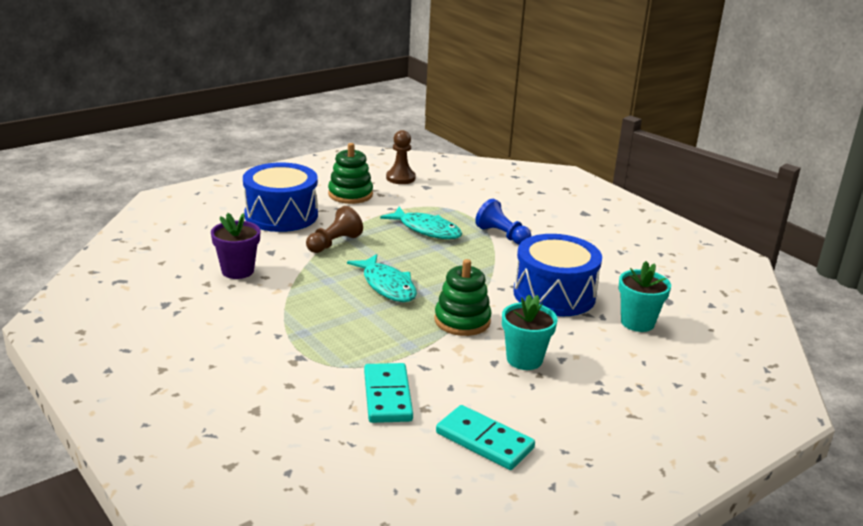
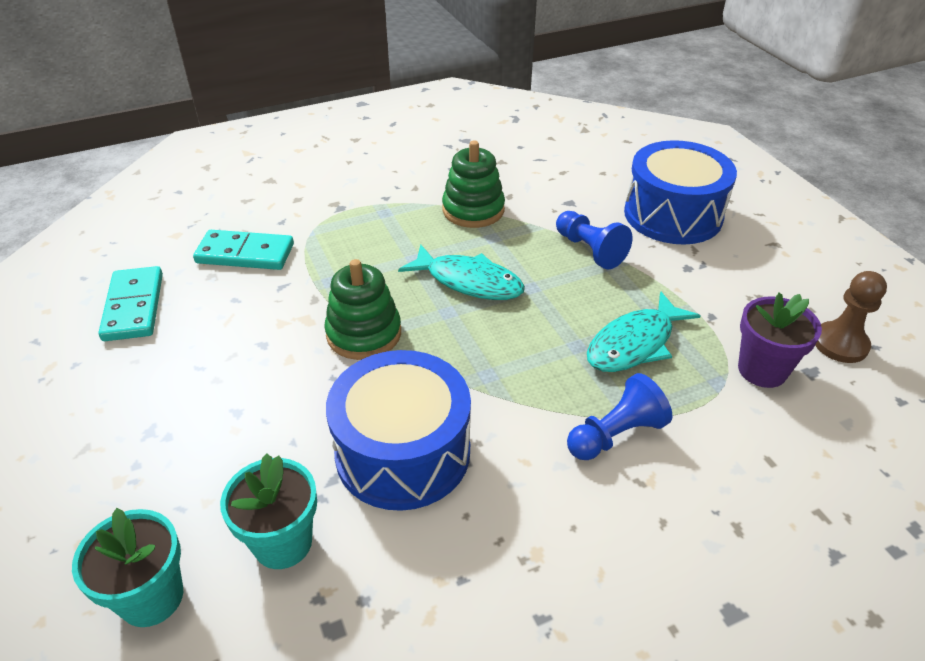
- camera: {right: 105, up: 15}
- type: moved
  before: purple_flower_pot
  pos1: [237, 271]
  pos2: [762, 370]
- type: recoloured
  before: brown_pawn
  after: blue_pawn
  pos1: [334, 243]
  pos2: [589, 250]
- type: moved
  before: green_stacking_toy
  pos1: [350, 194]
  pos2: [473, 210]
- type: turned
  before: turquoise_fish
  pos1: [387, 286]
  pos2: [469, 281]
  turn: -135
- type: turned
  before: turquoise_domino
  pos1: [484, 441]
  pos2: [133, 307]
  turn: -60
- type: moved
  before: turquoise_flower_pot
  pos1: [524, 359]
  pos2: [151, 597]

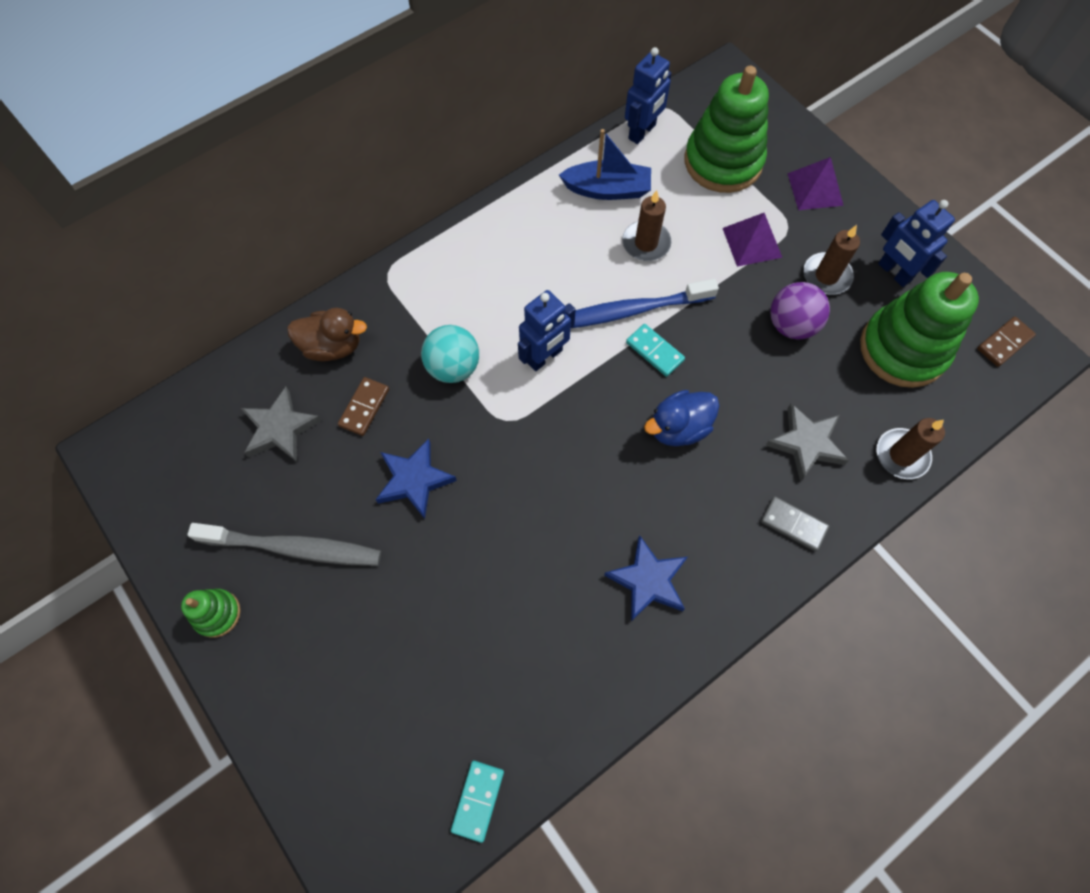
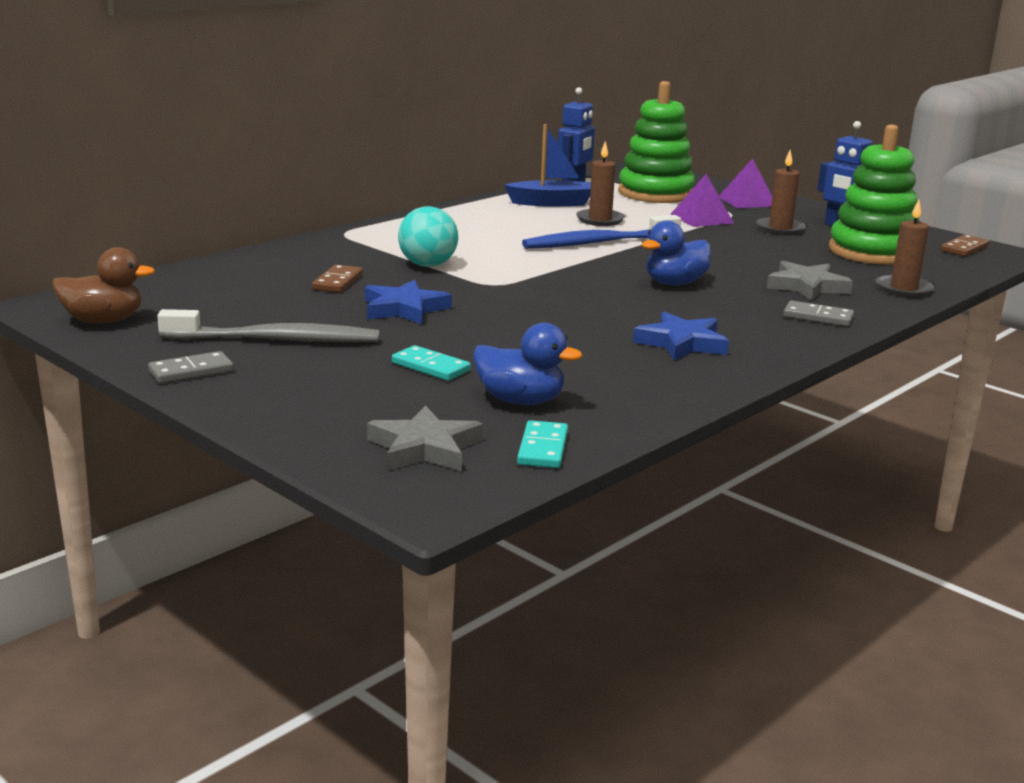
- camera: {right: -10, up: -45}
- type: replaced
  before: green_stacking_toy
  after: grey_domino
  pos1: [217, 613]
  pos2: [191, 371]
- type: moved
  before: grey_star
  pos1: [280, 428]
  pos2: [425, 448]
- type: moved
  before: brown_duck
  pos1: [332, 346]
  pos2: [103, 321]
- type: removed
  before: blue_robot
  pos1: [545, 357]
- type: moved
  before: turquoise_domino
  pos1: [655, 351]
  pos2: [431, 367]
- type: removed
  before: purple_ball
  pos1: [791, 325]
- type: added
  after: blue_duck
  pos2: [520, 401]

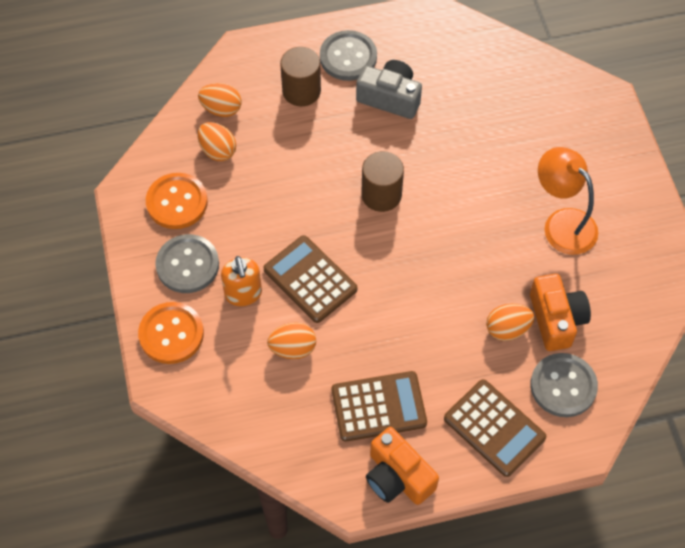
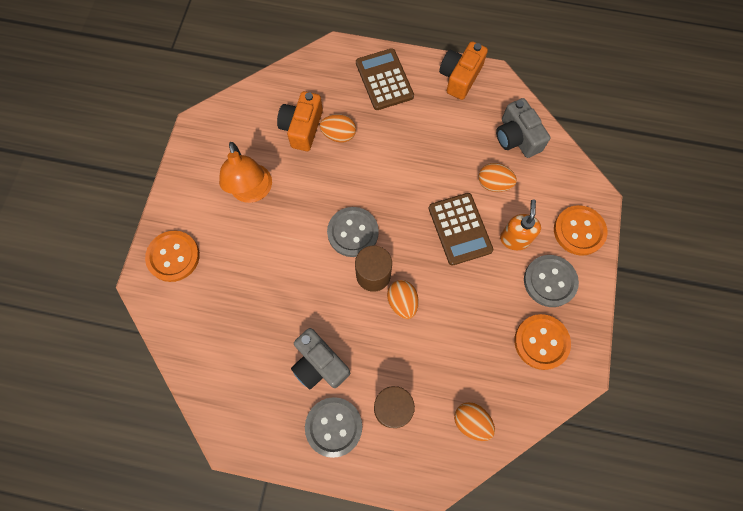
- camera: {right: -155, up: 10}
- type: moved
  before: orange_egg
  pos1: [218, 150]
  pos2: [402, 302]
- type: removed
  before: brown_calculator
  pos1: [378, 406]
- type: turned
  before: orange_camera
  pos1: [397, 476]
  pos2: [460, 77]
  turn: -135
- type: moved
  before: grey_button
  pos1: [563, 386]
  pos2: [353, 232]
- type: added
  after: orange_button
  pos2: [173, 256]
- type: added
  after: grey_camera
  pos2: [517, 137]

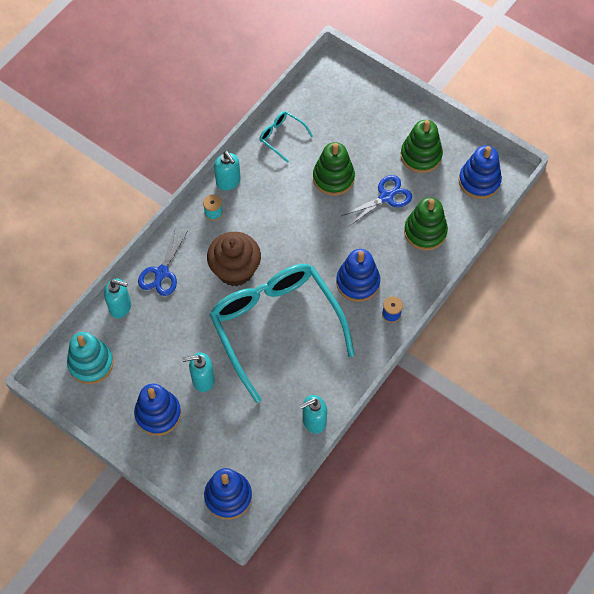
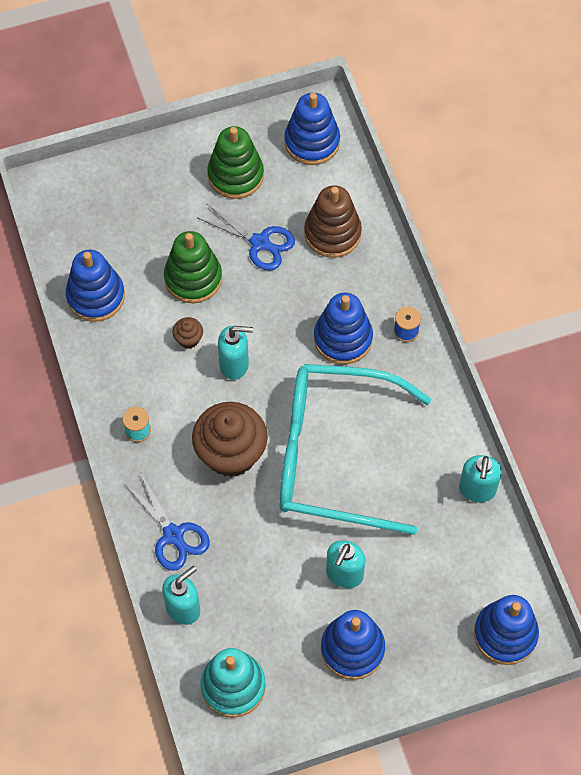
- camera: {right: -55, up: 0}
- type: moved
  before: turquoise_soap_dispenser
  pos1: [228, 182]
  pos2: [234, 364]
- type: replaced
  before: turquoise_glasses
  after: blue_stacking_toy
  pos1: [281, 137]
  pos2: [96, 296]
- type: turned
  before: blue_scissors
  pos1: [386, 197]
  pos2: [260, 242]
  turn: 120
- type: recoloured
  before: green_stacking_toy
  after: brown_stacking_toy
  pos1: [425, 232]
  pos2: [332, 233]
- type: added
  after: brown_cupcake
  pos2: [188, 339]

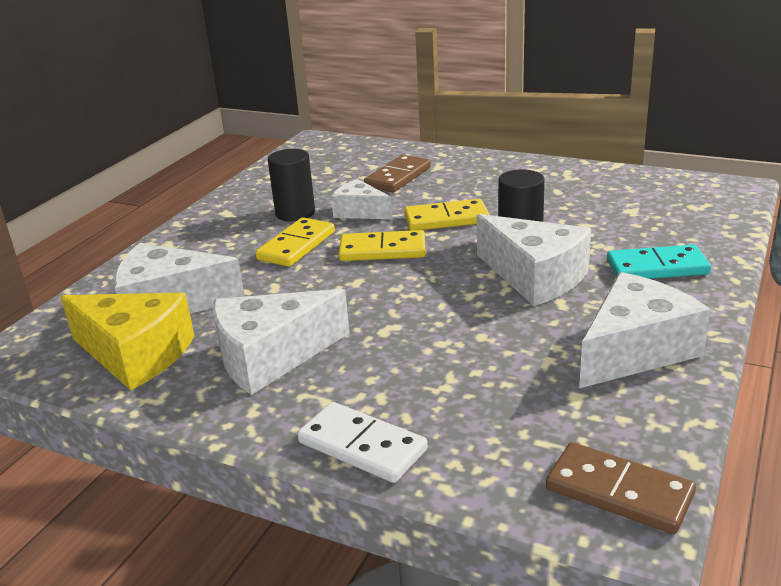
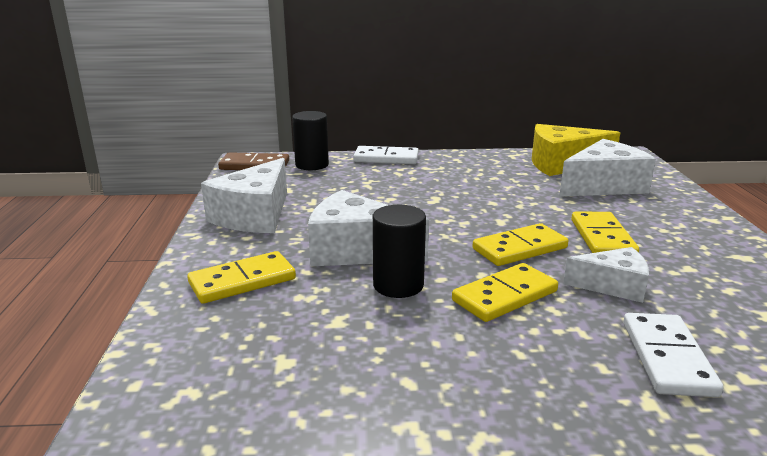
- camera: {right: 150, up: -5}
- type: removed
  before: white_cheese
  pos1: [271, 357]
- type: moved
  before: black_cylinder
  pos1: [295, 213]
  pos2: [312, 165]
- type: recoloured
  before: brown_domino
  after: white_domino
  pos1: [398, 177]
  pos2: [667, 358]
- type: recoloured
  before: turquoise_domino
  after: yellow_domino
  pos1: [657, 267]
  pos2: [242, 281]

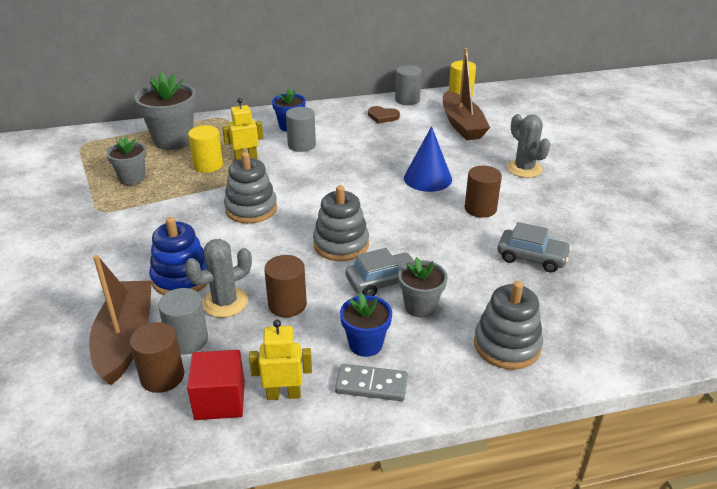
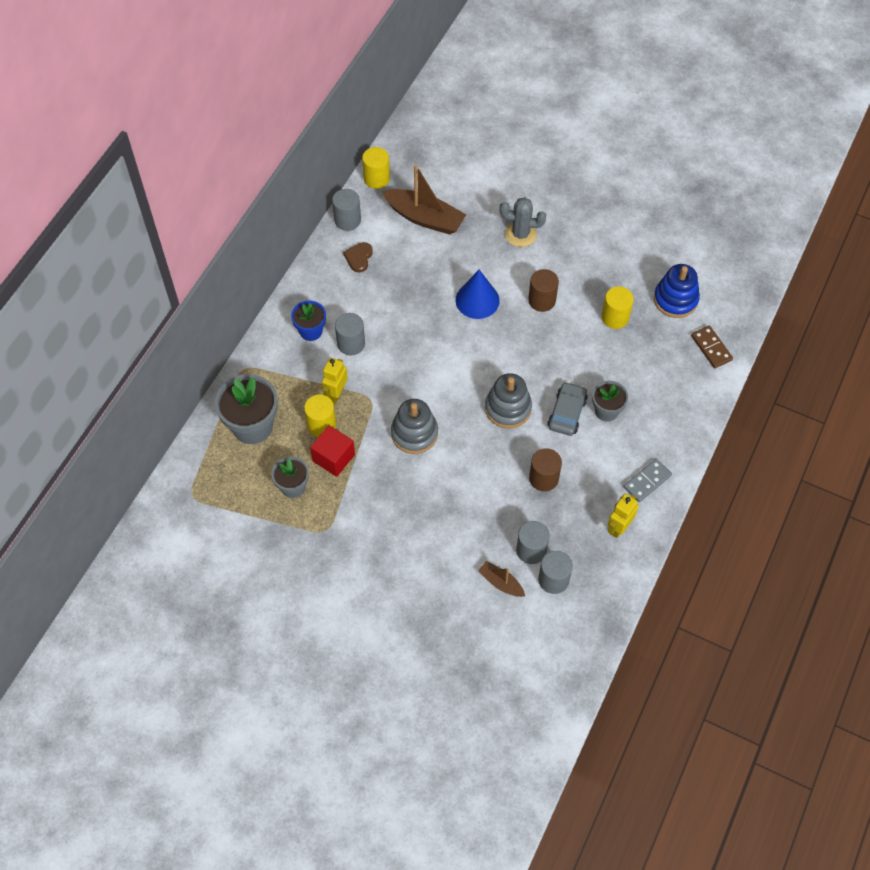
- camera: {right: -50, up: 25}
- type: resized
  before: brown_boat
  pos1: [125, 339]
  pos2: [501, 583]
  scale: 0.51
- type: recoloured
  before: brown_cylinder
  after: grey_cylinder
  pos1: [162, 377]
  pos2: [553, 579]
- type: moved
  before: blue_stacking_toy
  pos1: [181, 278]
  pos2: [675, 299]
- type: removed
  before: grey_cactus
  pos1: [225, 302]
- type: moved
  before: red_cube
  pos1: [220, 400]
  pos2: [333, 458]
- type: removed
  before: blue_flower_pot
  pos1: [365, 344]
- type: turned
  before: brown_heart
  pos1: [383, 116]
  pos2: [359, 258]
  turn: 135
- type: removed
  before: grey_stacking_toy
  pos1: [507, 345]
- type: replaced
  before: grey_car
  after: yellow_cylinder
  pos1: [532, 257]
  pos2: [615, 317]
- type: added
  after: brown_domino
  pos2: [711, 348]

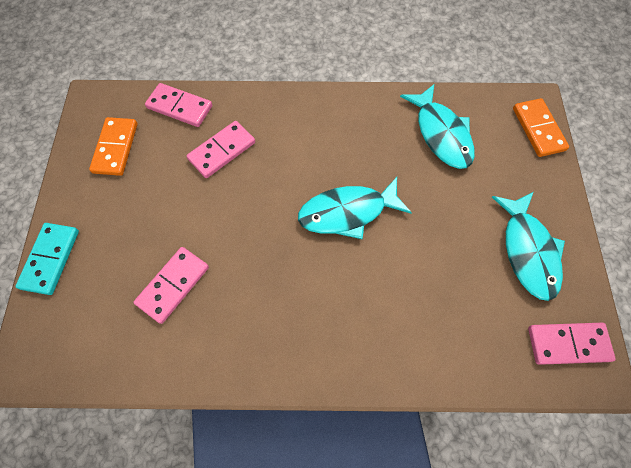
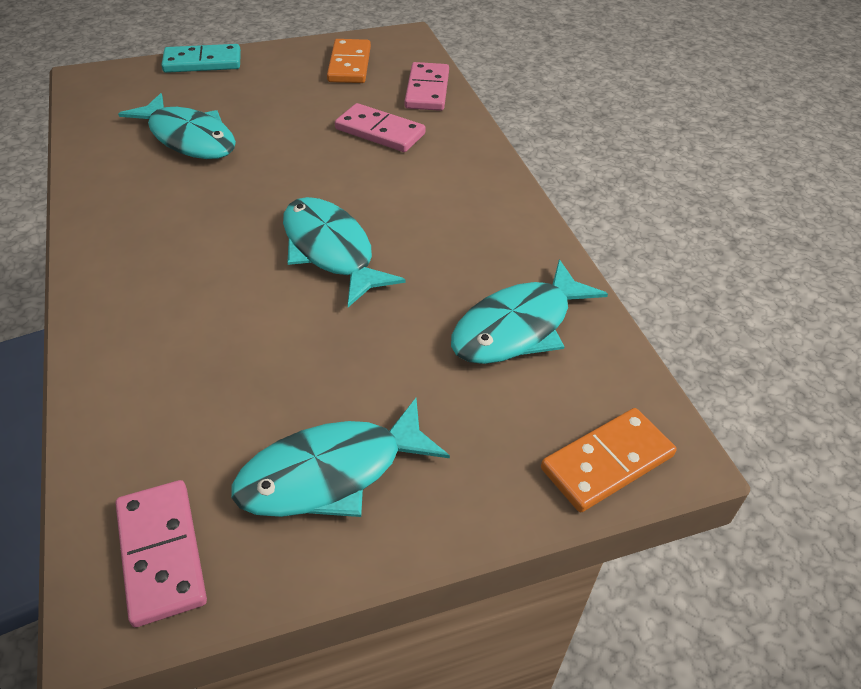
- camera: {right: 70, up: -20}
- type: turned
  before: orange_domino
  pos1: [115, 148]
  pos2: [349, 65]
  turn: -75
- type: replaced
  before: pink_domino
  after: turquoise_fish
  pos1: [173, 285]
  pos2: [189, 138]

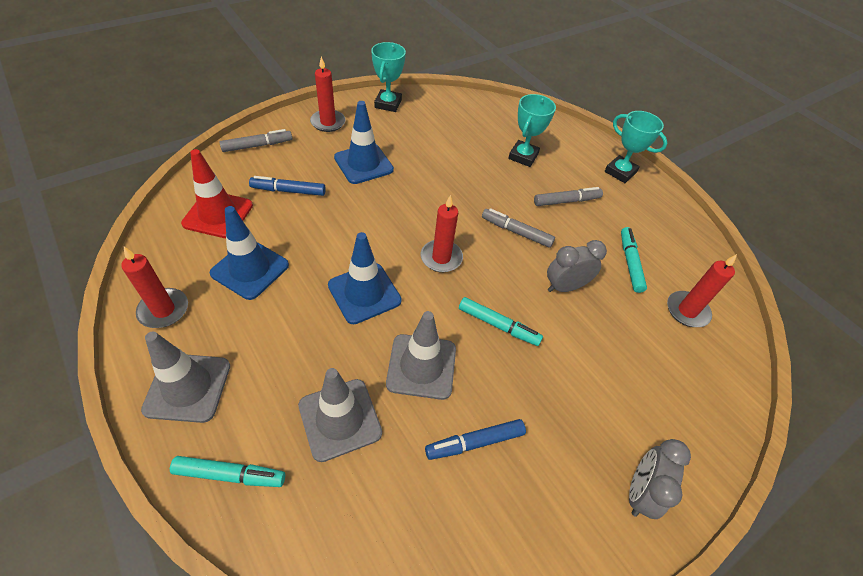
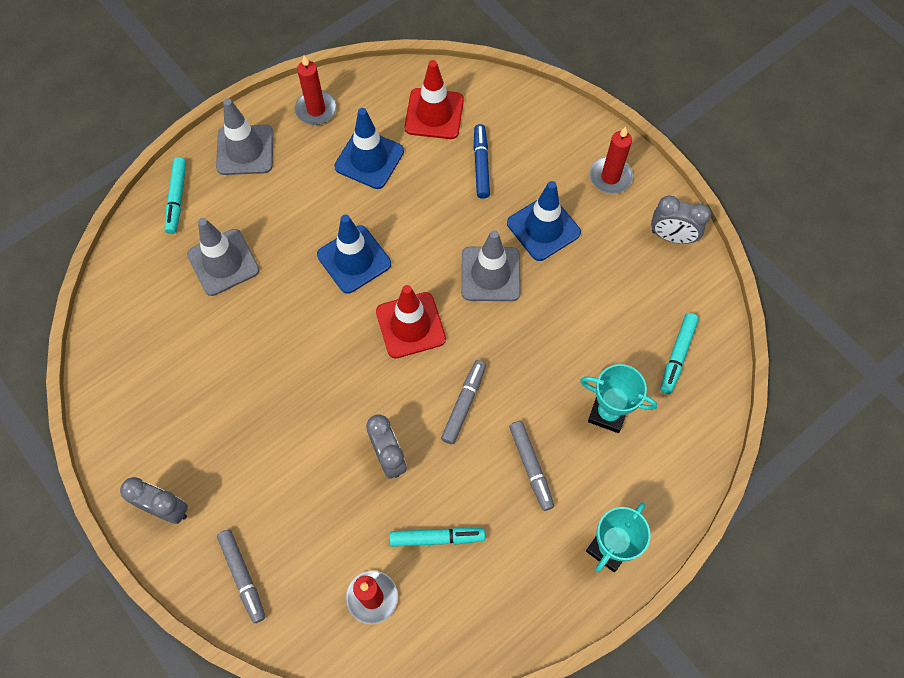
- camera: {right: 90, up: 15}
- type: moved
  before: grey_marker
  pos1: [257, 146]
  pos2: [242, 576]
- type: replaced
  before: turquoise_trophy
  after: grey_clock
  pos1: [388, 104]
  pos2: [672, 237]
- type: moved
  before: grey_traffic_cone
  pos1: [421, 366]
  pos2: [490, 274]
- type: replaced
  before: red_candle
  after: red_traffic_cone
  pos1: [441, 258]
  pos2: [410, 325]
- type: removed
  before: blue_marker
  pos1: [474, 442]
- type: moved
  before: turquoise_marker
  pos1: [498, 325]
  pos2: [677, 355]

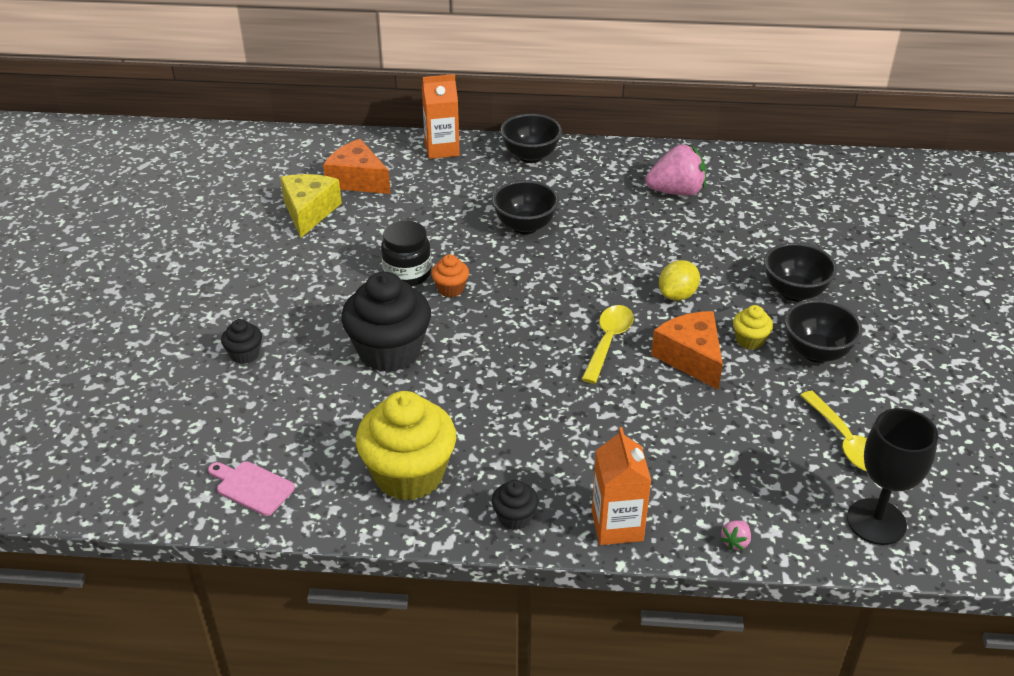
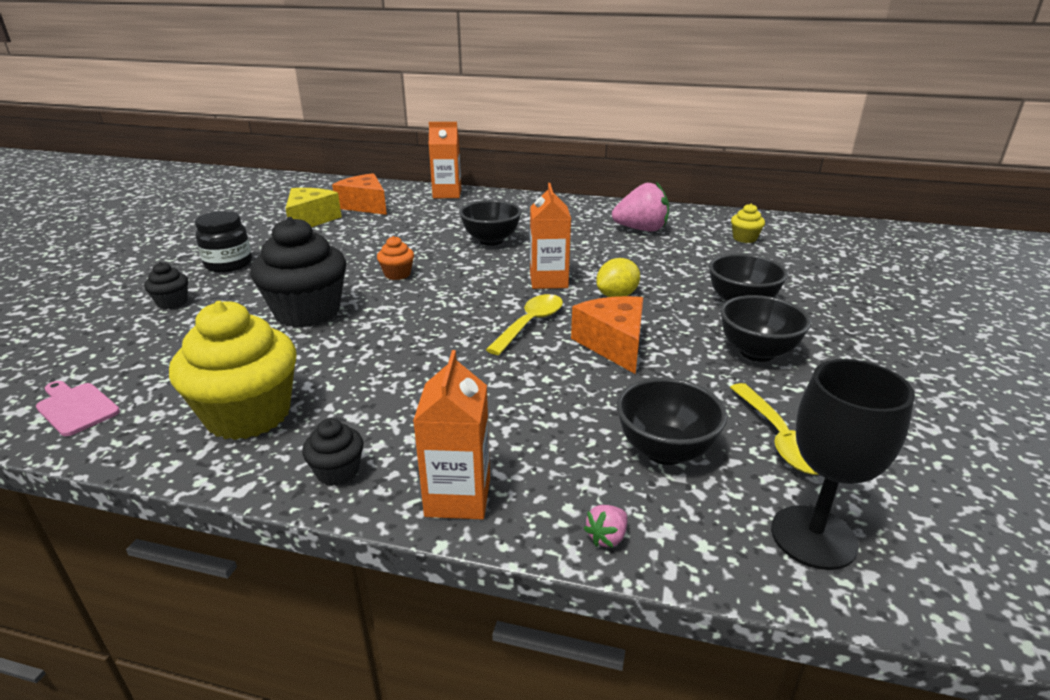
- camera: {right: 10, up: -10}
- type: moved
  before: black_jar
  pos1: [407, 274]
  pos2: [229, 264]
- type: moved
  before: black_bowl
  pos1: [530, 156]
  pos2: [665, 451]
- type: moved
  before: yellow_cupcake
  pos1: [749, 340]
  pos2: [744, 238]
- type: added
  after: orange_carton
  pos2: [548, 281]

